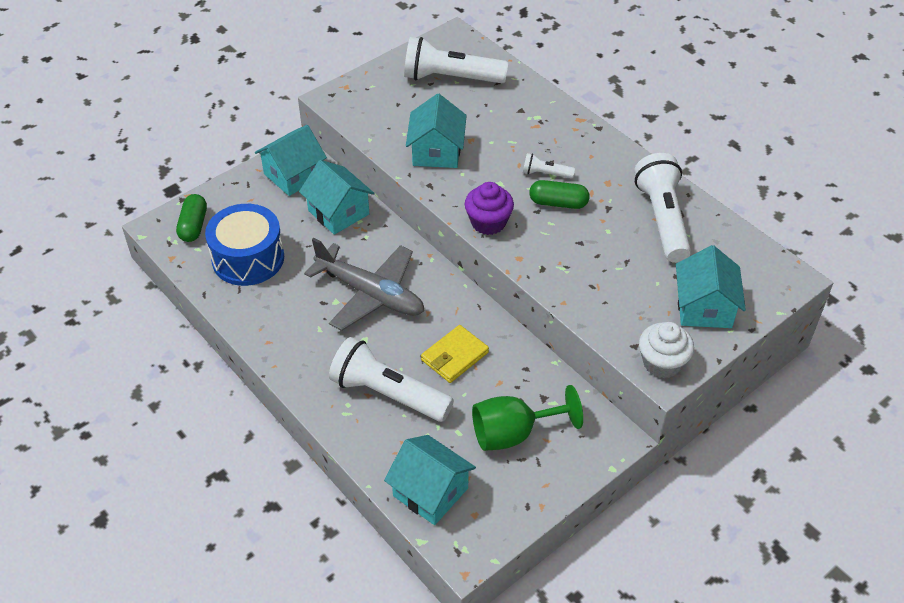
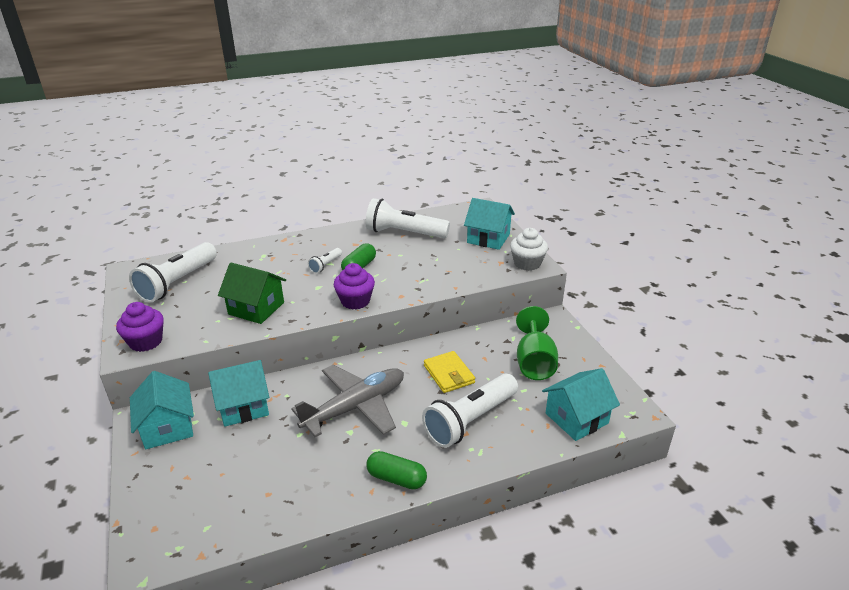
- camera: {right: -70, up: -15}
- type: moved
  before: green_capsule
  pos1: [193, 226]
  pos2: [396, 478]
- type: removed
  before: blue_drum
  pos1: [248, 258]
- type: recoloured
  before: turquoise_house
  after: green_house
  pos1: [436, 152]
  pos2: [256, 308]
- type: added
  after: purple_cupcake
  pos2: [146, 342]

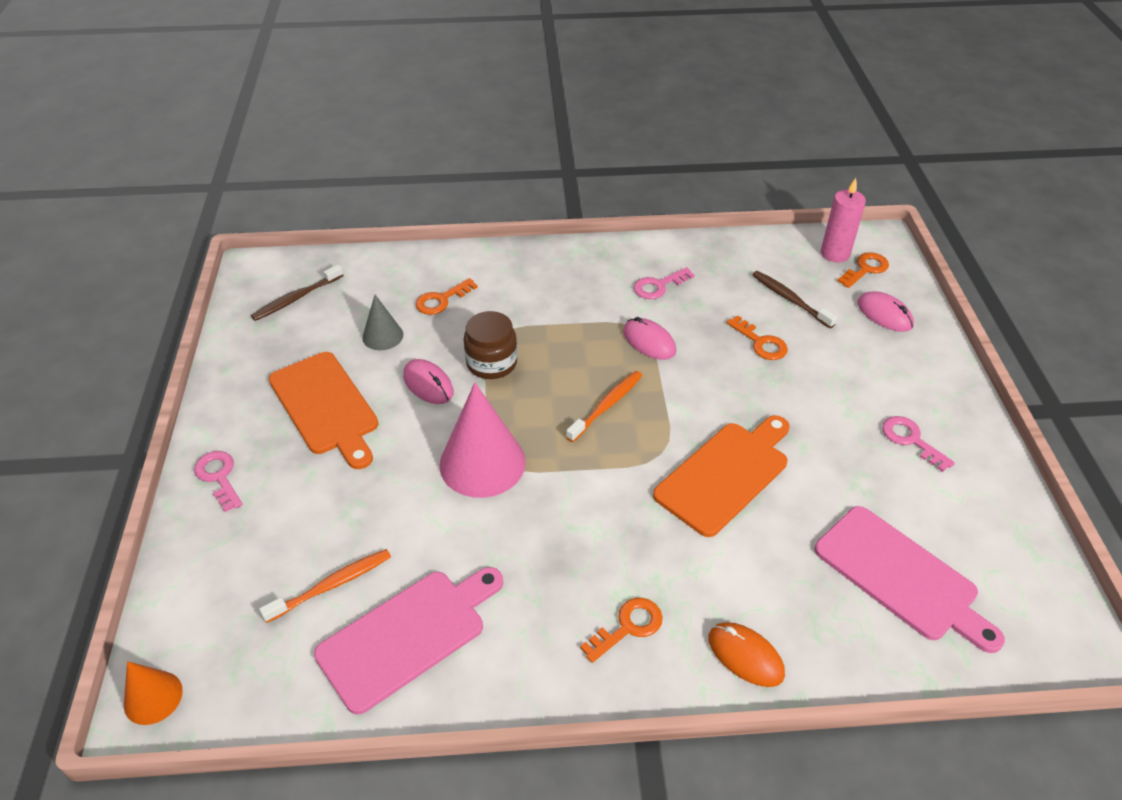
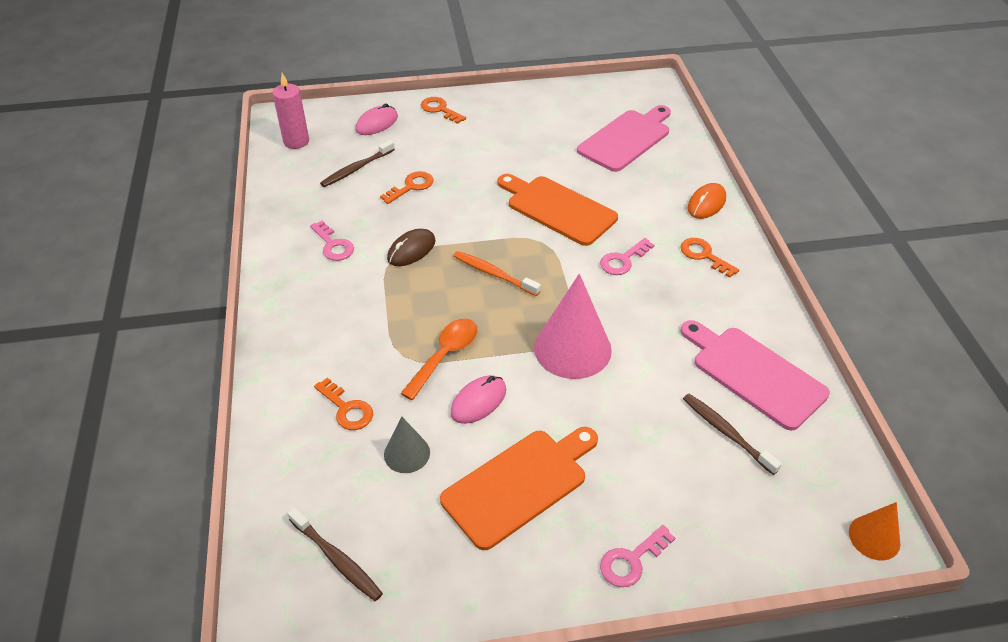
- camera: {right: -95, up: 0}
- type: recoloured
  before: orange_toothbrush
  after: brown_toothbrush
  pos1: [332, 585]
  pos2: [726, 433]
- type: replaced
  before: brown_jar
  after: orange_spoon
  pos1: [491, 363]
  pos2: [445, 356]
- type: recoloured
  before: pink_mouse
  after: brown_mouse
  pos1: [649, 342]
  pos2: [411, 250]
- type: moved
  before: orange_key
  pos1: [866, 269]
  pos2: [440, 109]
- type: moved
  before: pink_key
  pos1: [910, 440]
  pos2: [623, 260]

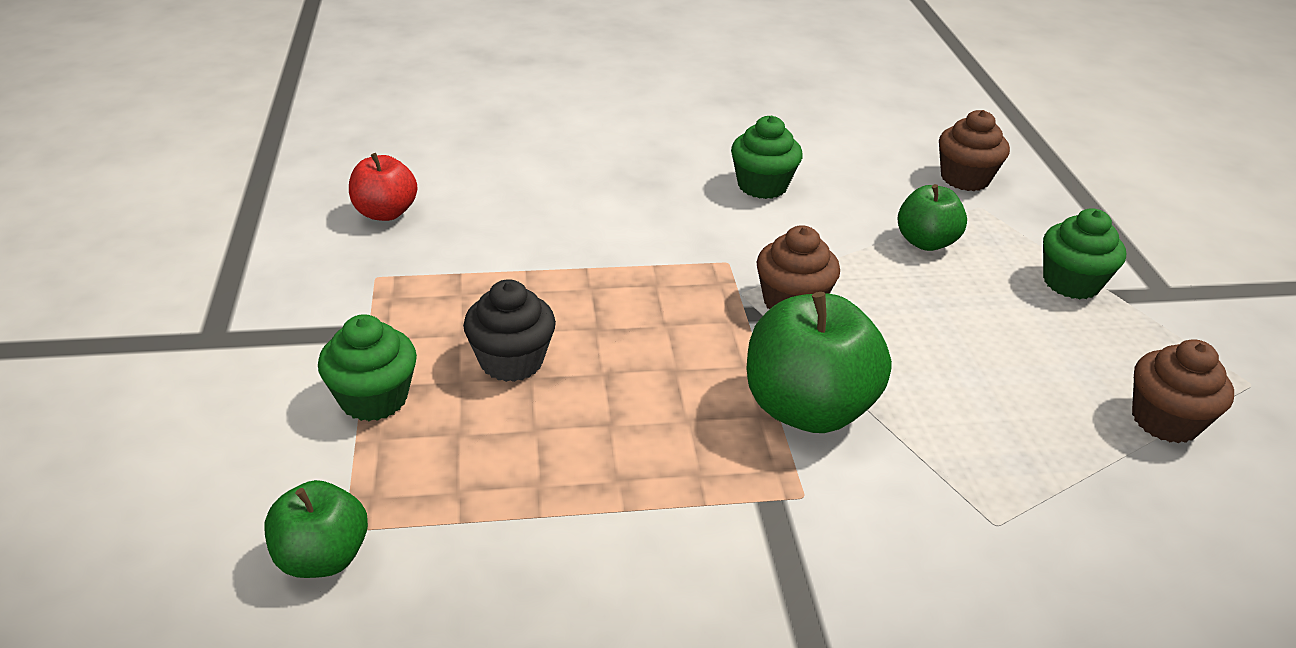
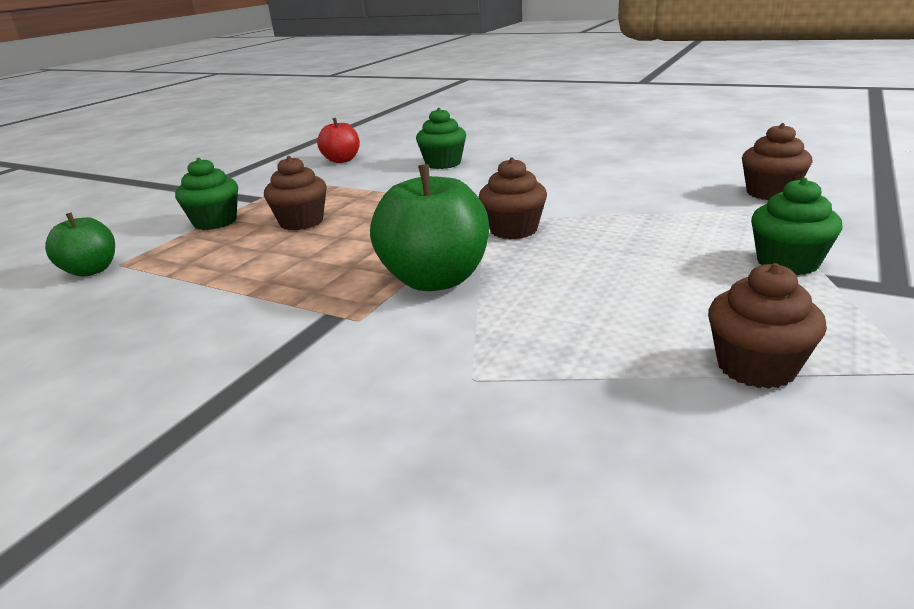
- camera: {right: 40, up: -10}
- type: recoloured
  before: black_cupcake
  after: brown_cupcake
  pos1: [511, 361]
  pos2: [301, 222]
- type: moved
  before: green_cupcake
  pos1: [762, 186]
  pos2: [443, 163]
- type: removed
  before: green_apple
  pos1: [925, 242]

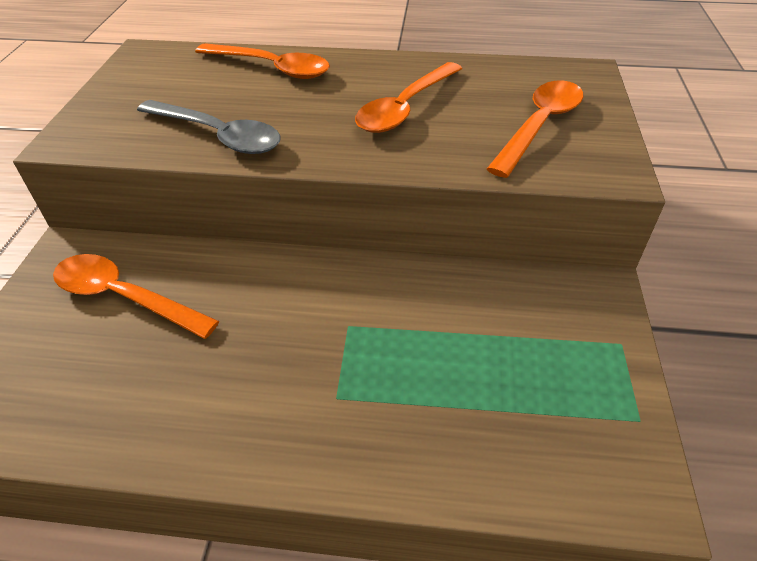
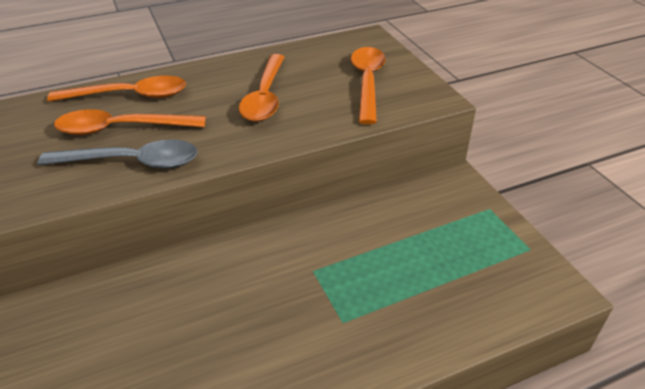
- camera: {right: -30, up: -5}
- type: moved
  before: orange_spoon
  pos1: [124, 297]
  pos2: [121, 129]

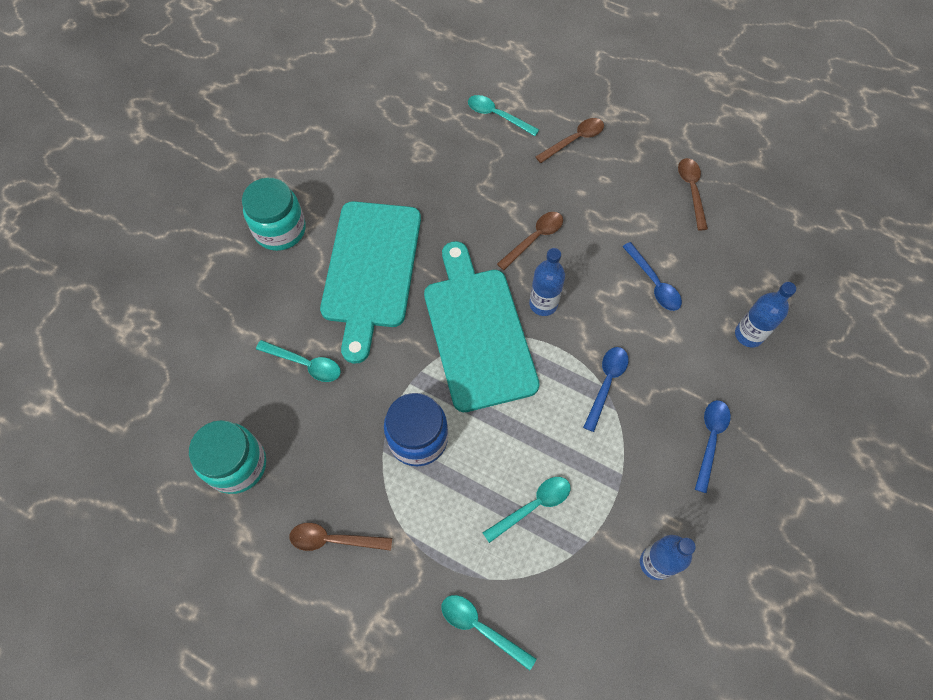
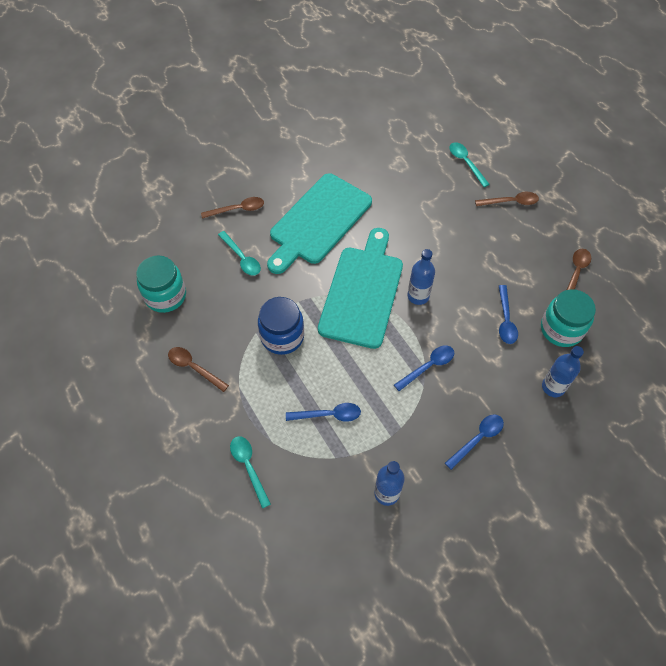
- camera: {right: 30, up: -5}
- type: moved
  before: turquoise_jar
  pos1: [280, 230]
  pos2: [561, 329]
- type: recoloured
  before: turquoise_spoon
  after: blue_spoon
  pos1: [533, 506]
  pos2: [328, 415]
- type: moved
  before: brown_spoon
  pos1: [534, 238]
  pos2: [237, 209]

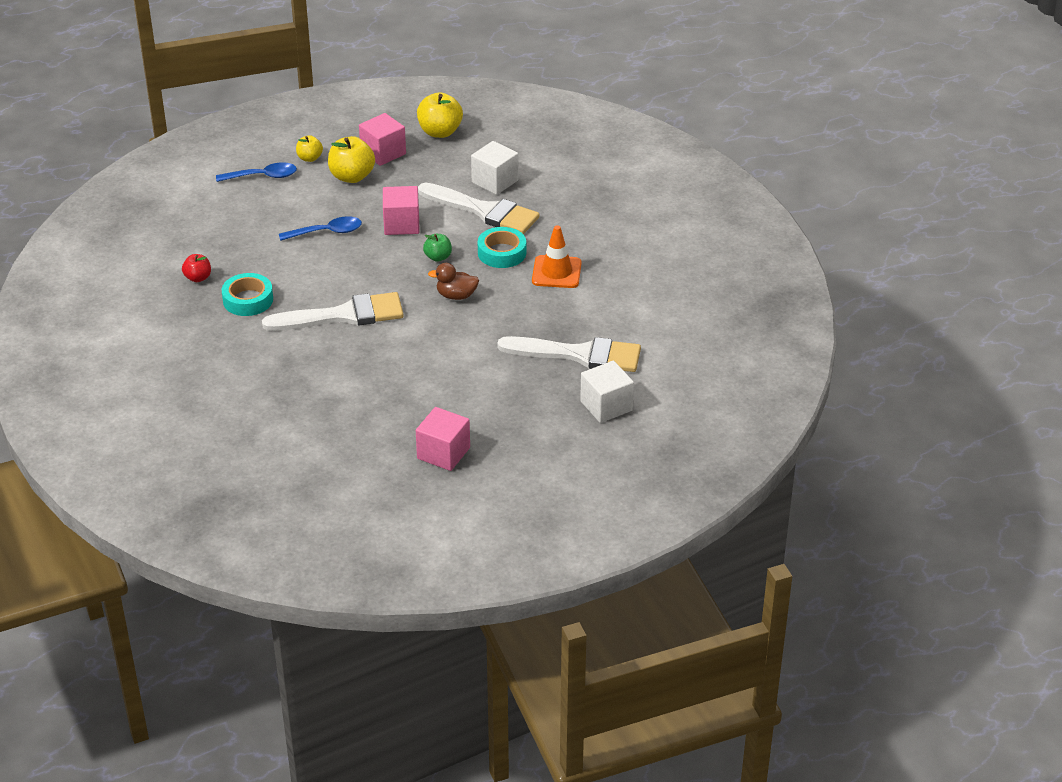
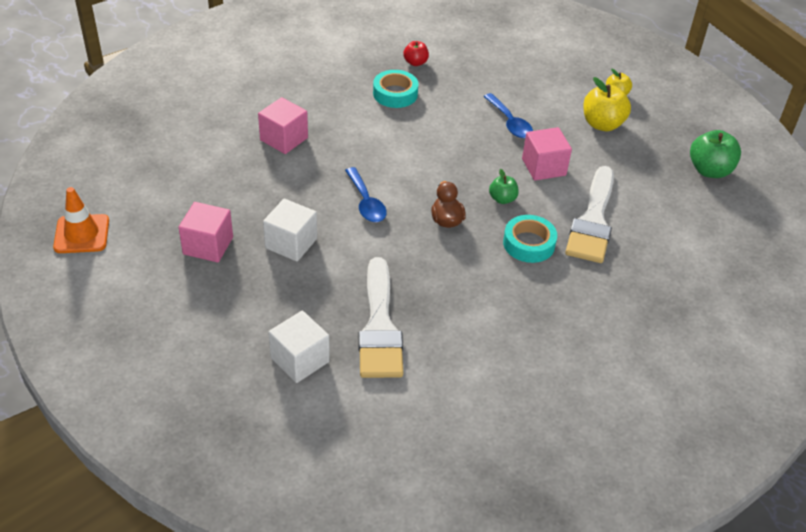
- camera: {right: 75, up: 5}
- type: moved
  before: blue_spoon
  pos1: [263, 176]
  pos2: [366, 202]
- type: removed
  before: white_brush
  pos1: [343, 315]
- type: moved
  before: pink_cube
  pos1: [383, 153]
  pos2: [284, 139]
- type: recoloured
  before: yellow_apple
  after: green_apple
  pos1: [440, 132]
  pos2: [709, 170]
- type: moved
  before: white_cube
  pos1: [495, 181]
  pos2: [291, 243]
- type: moved
  before: orange_traffic_cone
  pos1: [556, 272]
  pos2: [82, 234]

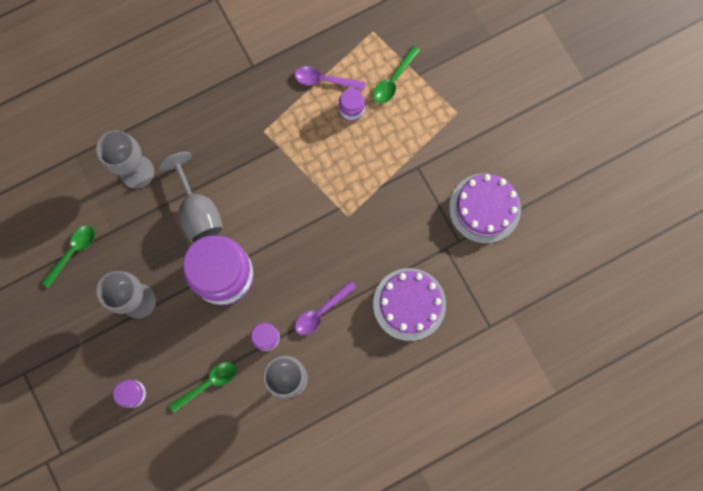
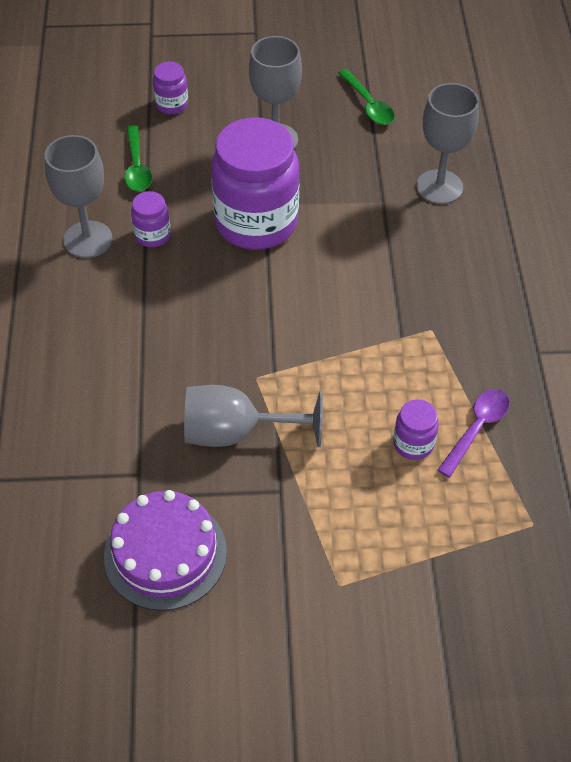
- camera: {right: 115, up: -25}
- type: moved
  before: grey_goblet
  pos1: [198, 211]
  pos2: [236, 432]
- type: removed
  before: purple_spoon
  pos1: [321, 312]
- type: removed
  before: green_spoon
  pos1: [393, 80]
- type: removed
  before: purple_cake
  pos1: [409, 304]

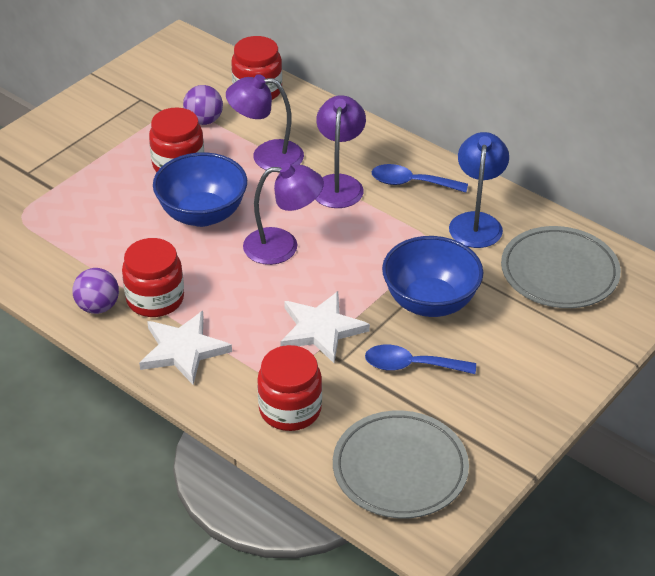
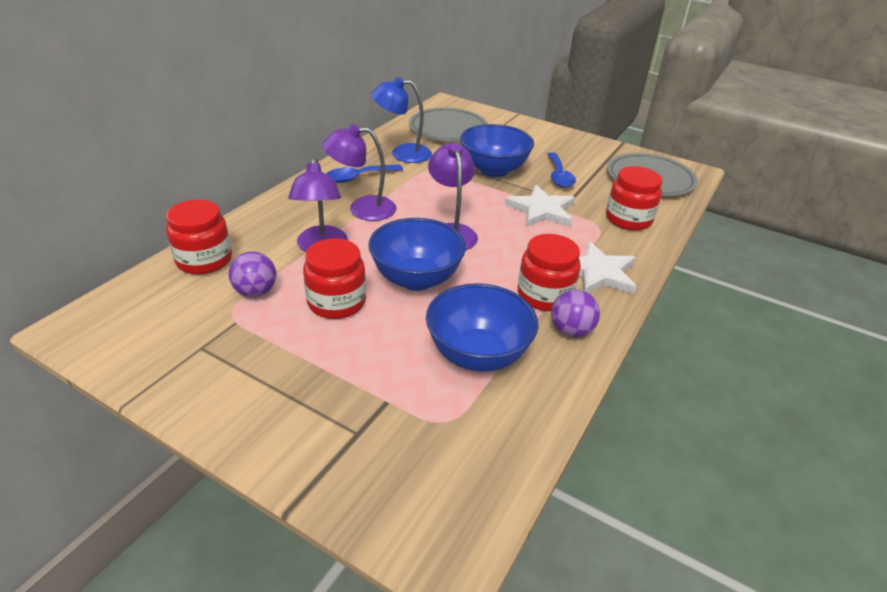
- camera: {right: -100, up: -5}
- type: turned
  before: blue_spoon
  pos1: [411, 183]
  pos2: [358, 177]
  turn: 60
- type: added
  after: blue_bowl
  pos2: [478, 354]

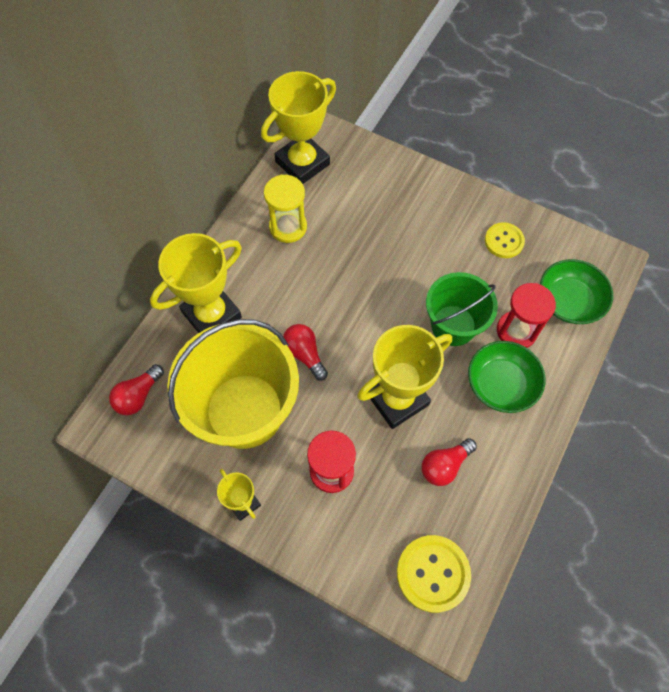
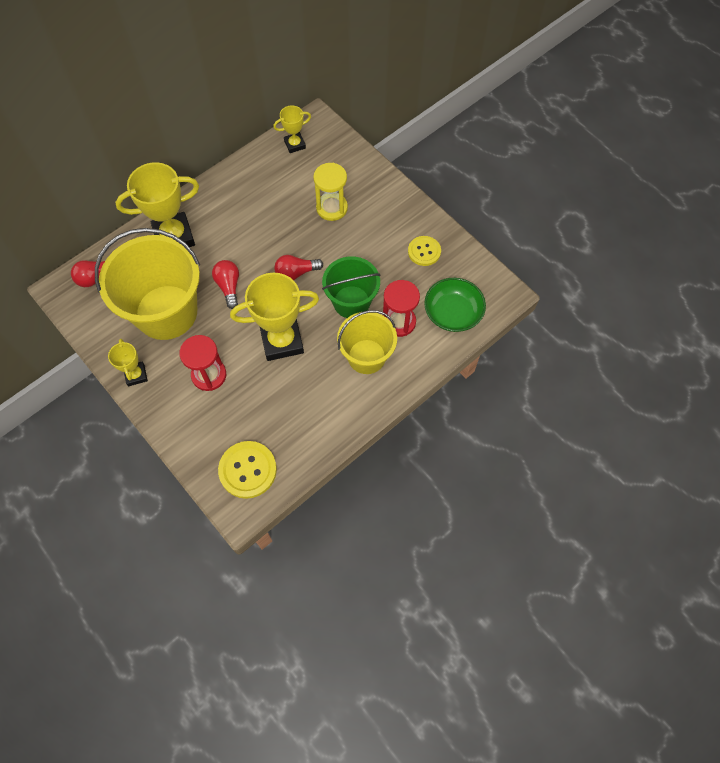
- camera: {right: 20, up: 0}
- type: resized
  before: yellow_trophy
  pos1: [302, 163]
  pos2: [295, 144]
  scale: 0.52
- type: moved
  before: yellow_hourglass
  pos1: [288, 227]
  pos2: [332, 208]
- type: moved
  before: red_light_bulb
  pos1: [444, 465]
  pos2: [296, 273]
- type: replaced
  before: green_bowl
  after: yellow_bucket
  pos1: [501, 384]
  pos2: [366, 356]

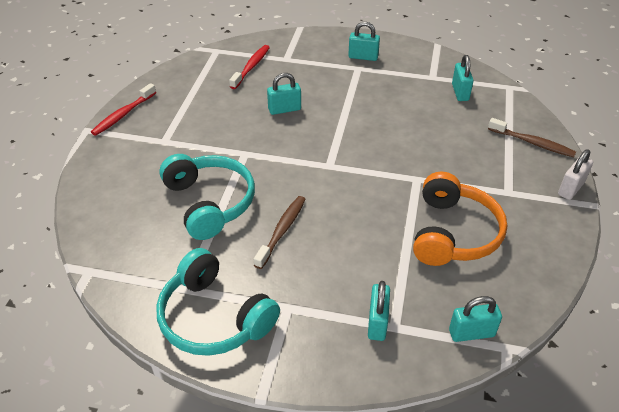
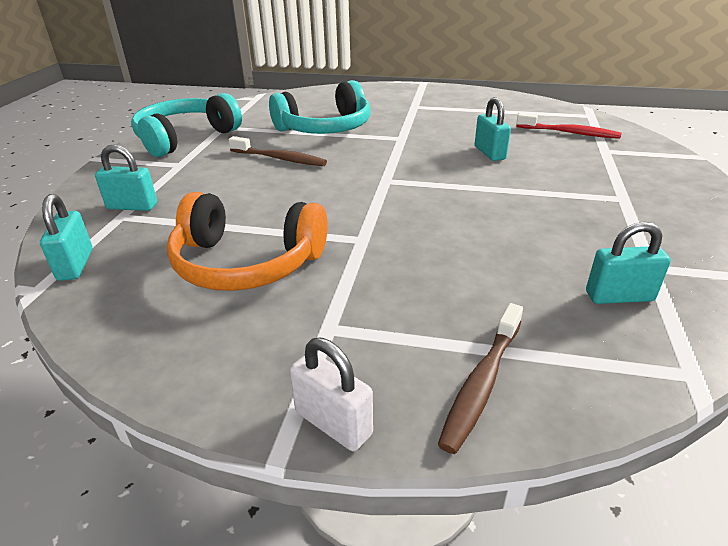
- camera: {right: 90, up: -10}
- type: removed
  before: red_toothbrush
  pos1: [123, 114]
- type: removed
  before: turquoise_padlock
  pos1: [363, 57]

